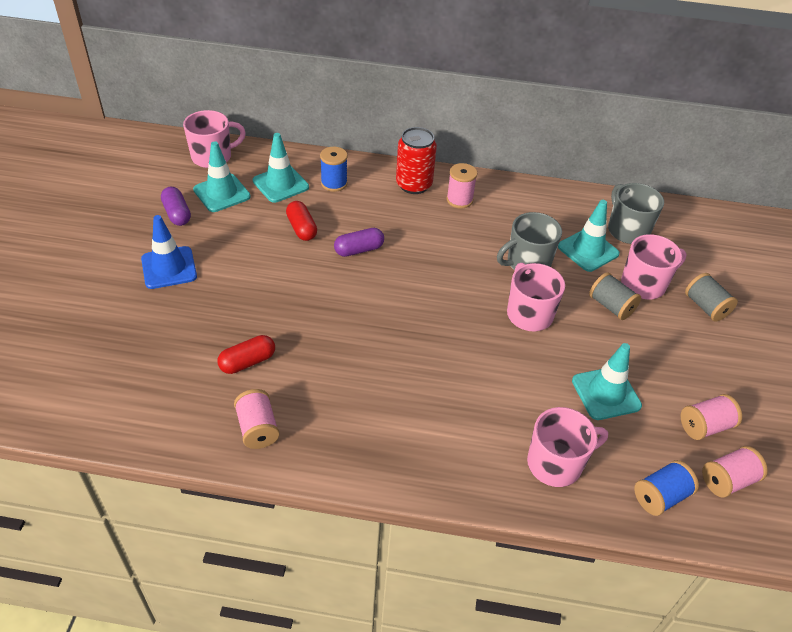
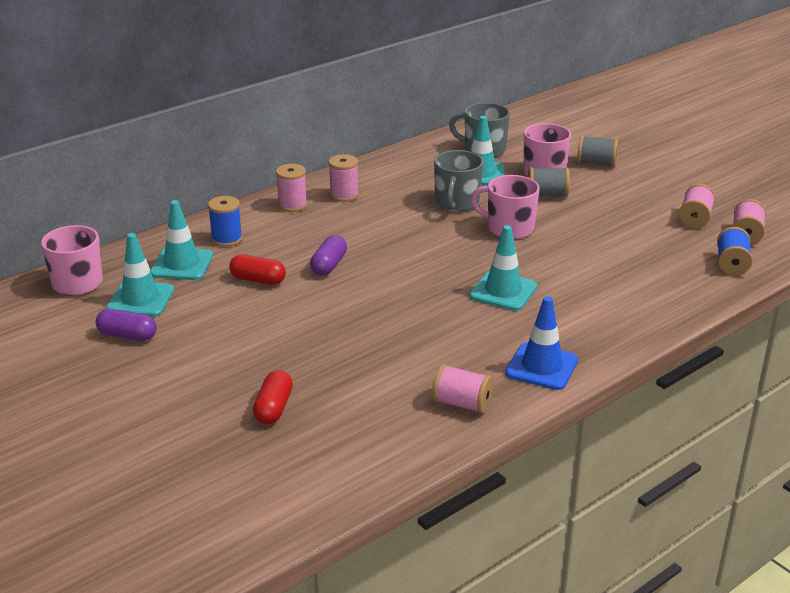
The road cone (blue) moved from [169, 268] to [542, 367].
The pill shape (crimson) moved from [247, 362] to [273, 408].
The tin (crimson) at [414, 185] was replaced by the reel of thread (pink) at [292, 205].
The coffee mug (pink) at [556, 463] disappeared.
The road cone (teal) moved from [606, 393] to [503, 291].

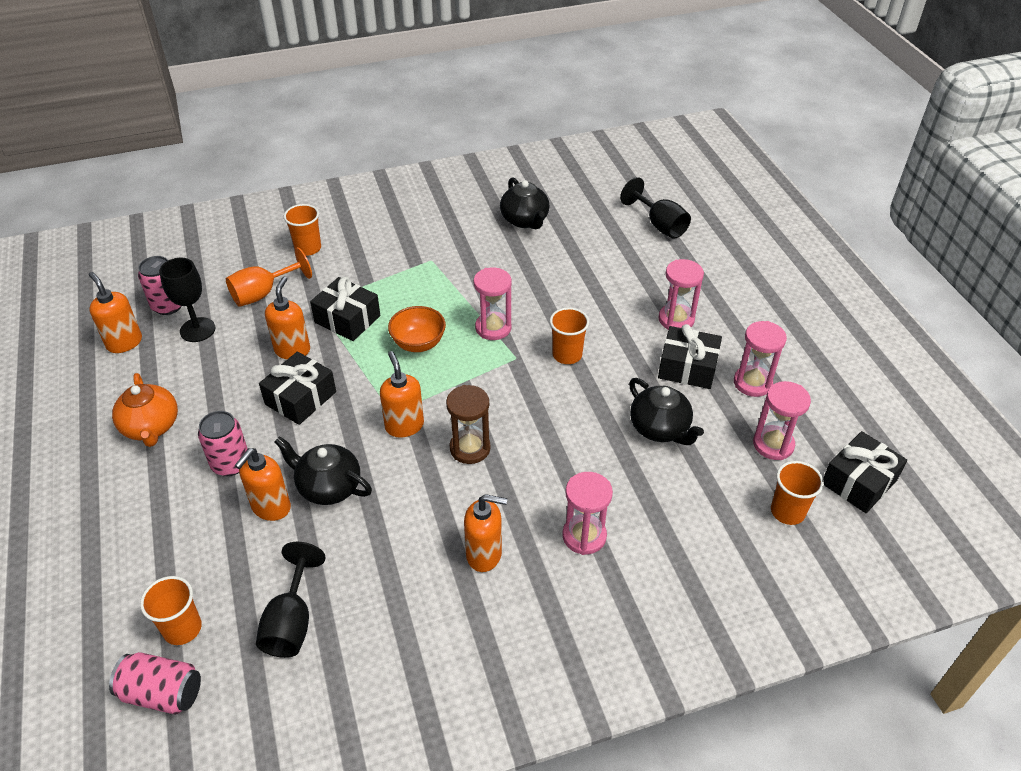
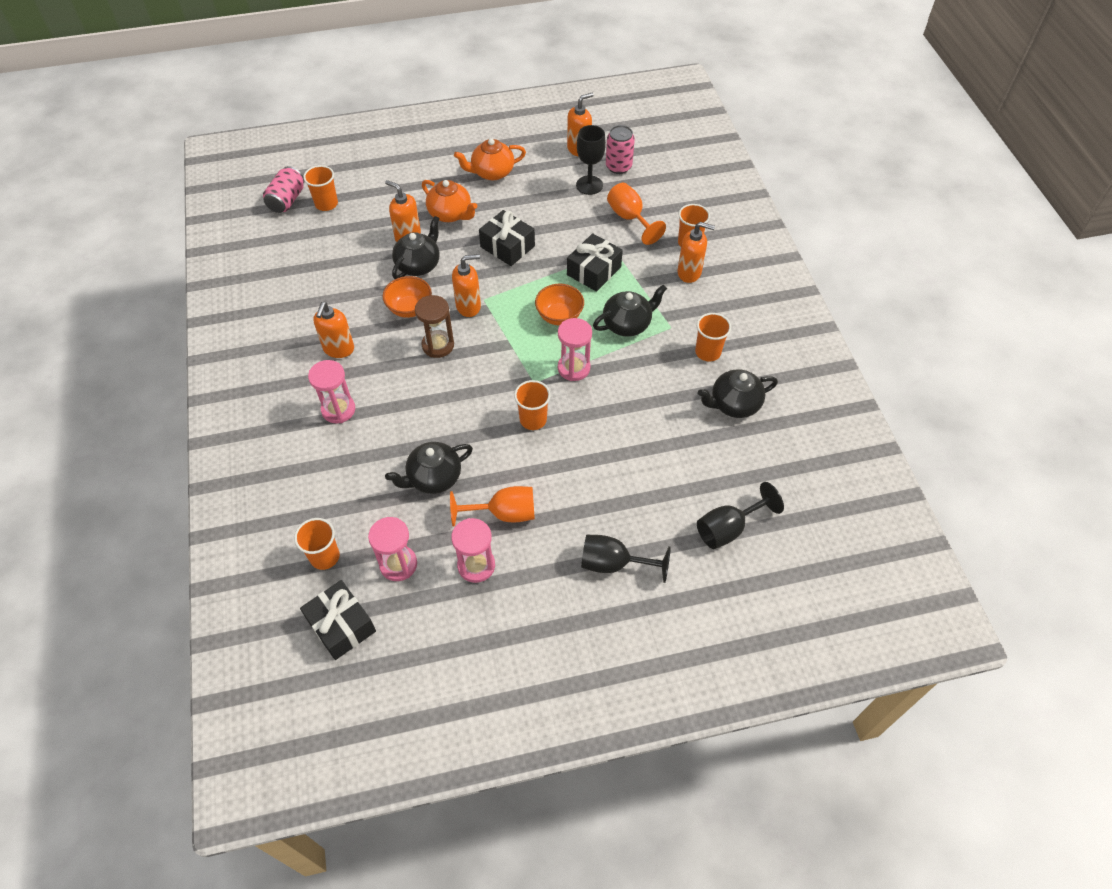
The tin (pink) at [230, 463] was replaced by the tea pot (orange) at [450, 214].
The chalice (jet-black) moved from [291, 622] to [613, 563].
The soap pump (orange) moved from [292, 350] to [689, 273].
The sandglass (pink) at [676, 319] disappeared.
The wrapped gift (jet-black) at [687, 368] was replaced by the chalice (orange) at [504, 513].
The bowl (orange) at [410, 309] appeared.
The tea pot (jet-black) at [627, 324] appeared.
The cup (orange) at [708, 352] appeared.

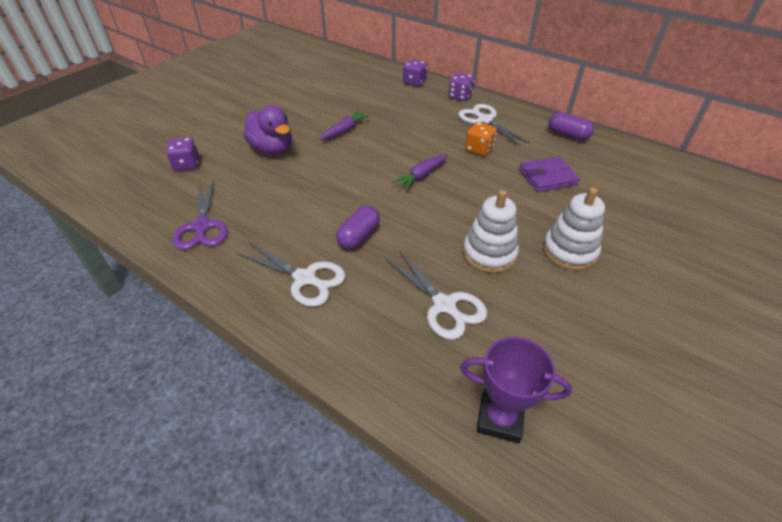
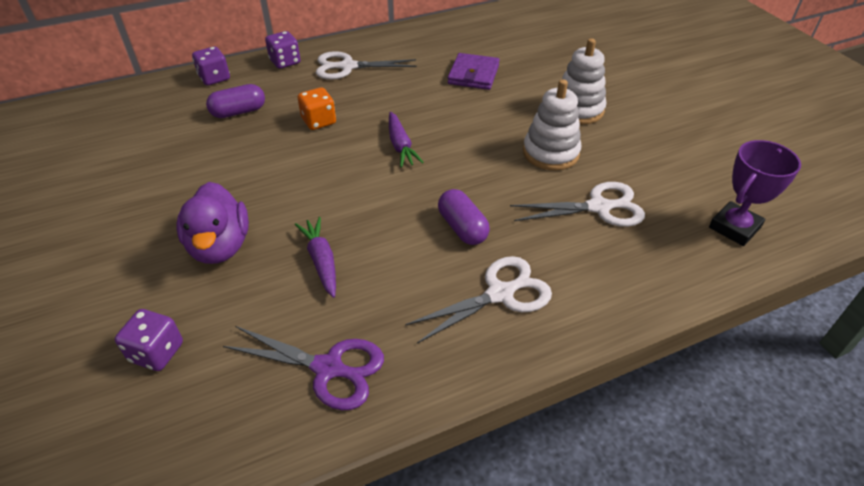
The duck (violet) at [272, 149] turned 90 degrees clockwise.
The toy carrot (violet) moved from [345, 130] to [321, 261].
The die (orange) moved from [479, 149] to [319, 121].
The pill shape (violet) moved from [567, 135] to [239, 112].

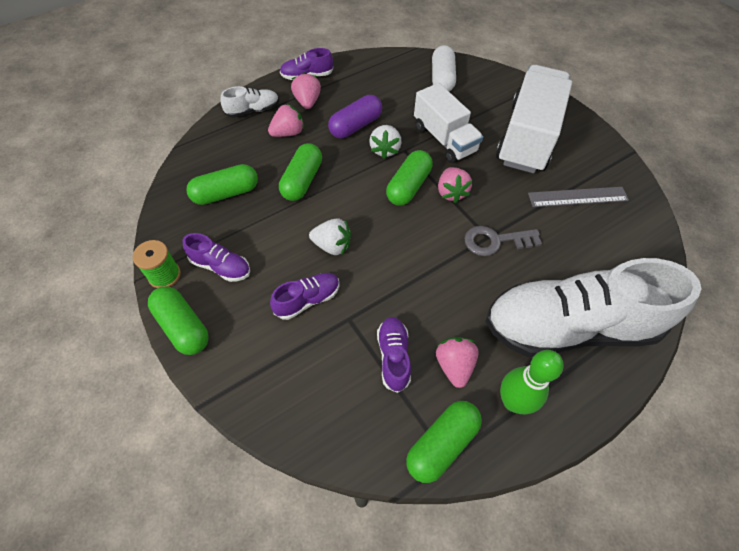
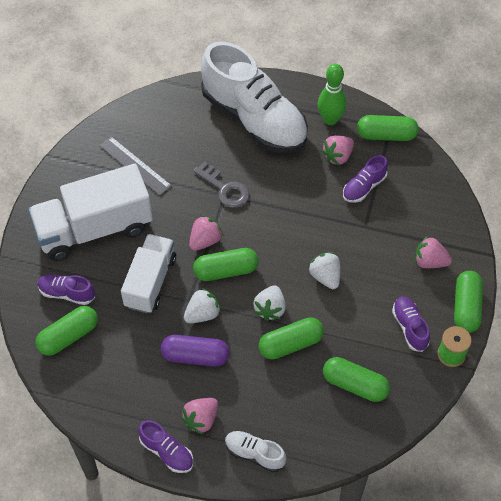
The berry (pink) moved from [288, 133] to [429, 261].
The shoe (violet) moved from [307, 300] to [67, 293].
The pill shape (white) at [442, 79] became the pill shape (green) at [68, 336].
The berry (white) at [270, 309] appeared.

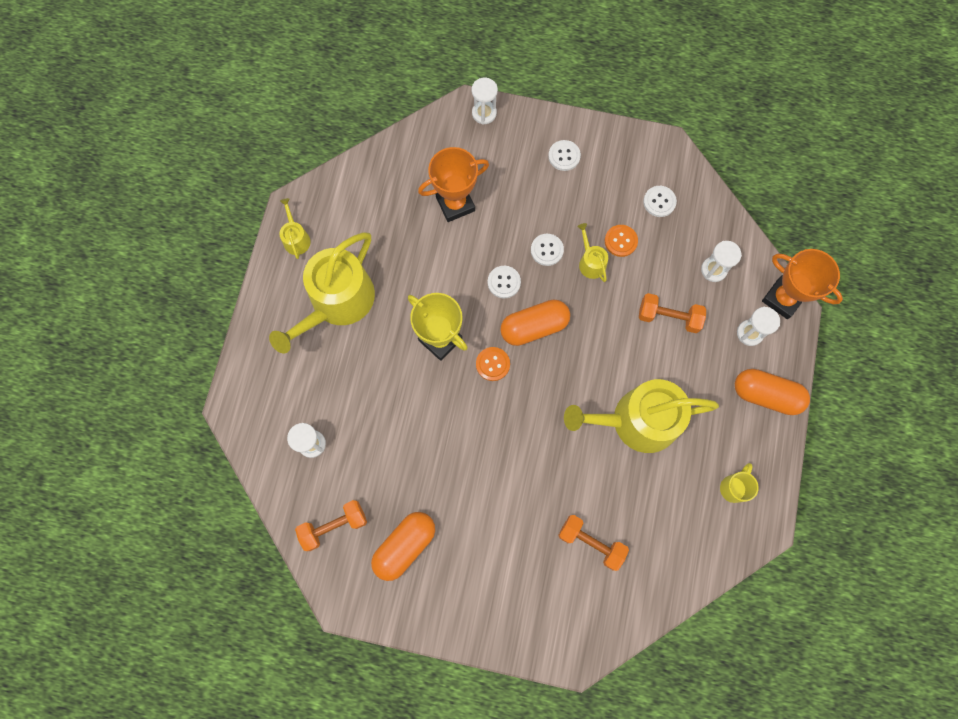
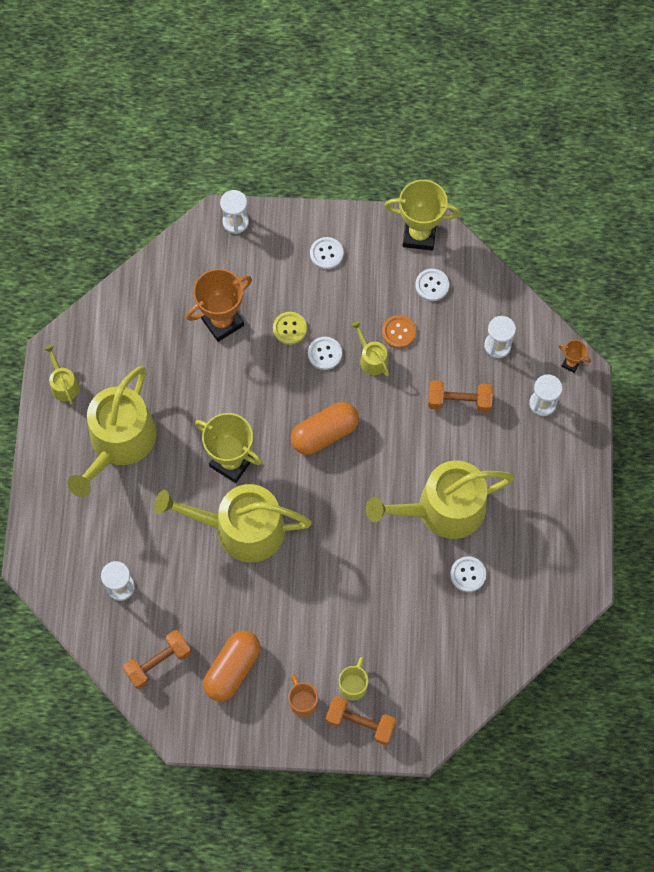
The shirt button (orange) at [492, 364] disappeared.
The shirt button (white) moved from [504, 282] to [468, 574].
The hand weight (orange) moved from [591, 542] to [360, 723].
The coffee mug (golden) moved from [733, 487] to [353, 685].
The pill shape (orange) at [765, 395] disappeared.
The trophy (orange) at [782, 299] changed to 0.47 times the size.
The watering can (golden) at [241, 528] appeared.
The shirt button (golden) at [289, 328] appeared.
The coffee mug (orange) at [302, 701] appeared.
The trophy (golden) at [419, 235] appeared.

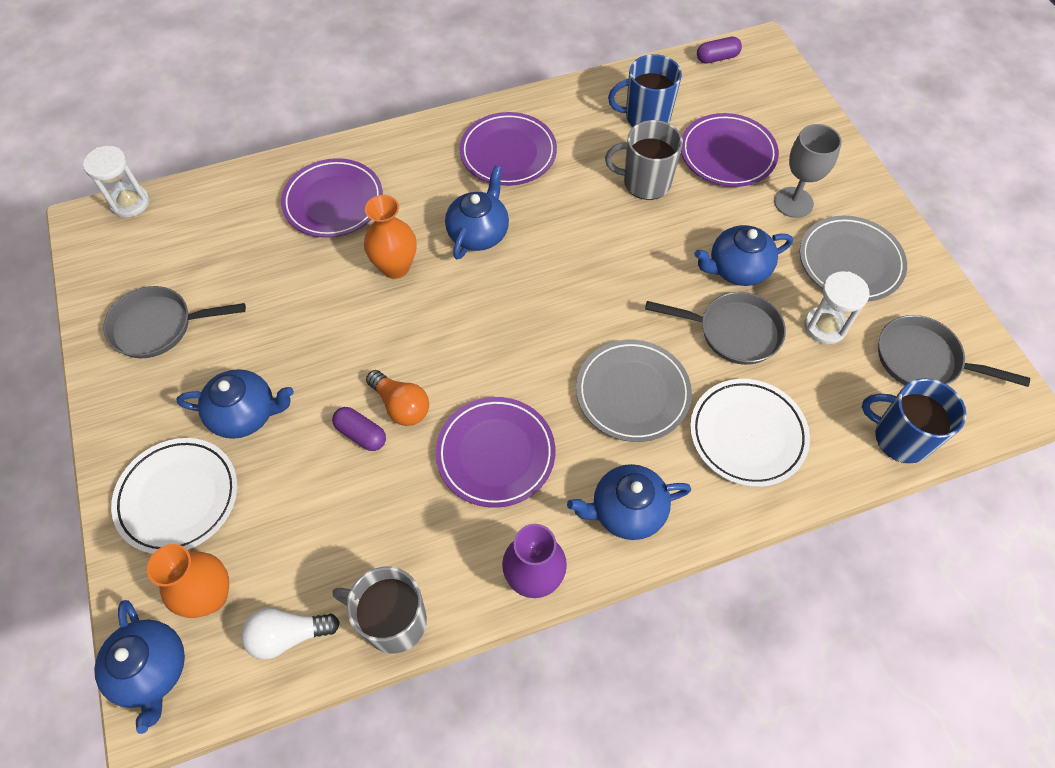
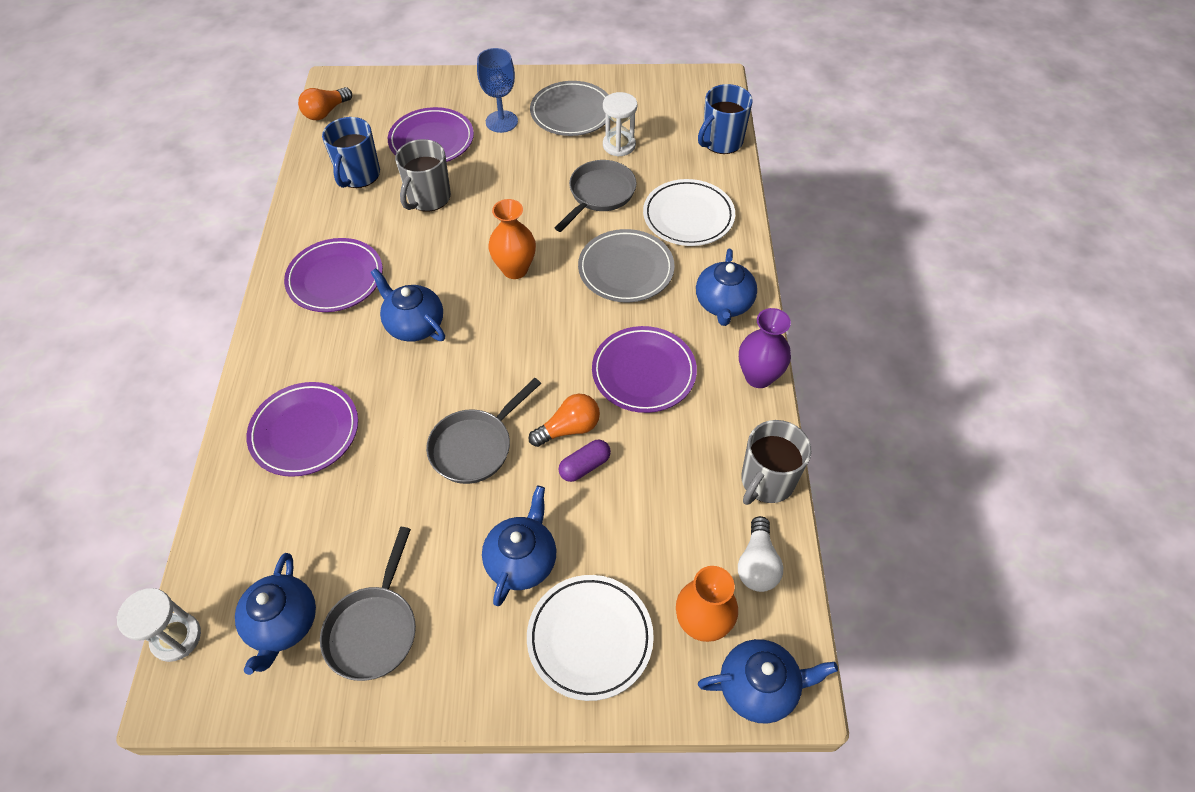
The tall vase (orange) moved from [395, 267] to [515, 269].
The tea pot (blue) moved from [737, 269] to [283, 623].
The pill shape (violet) at [717, 58] was replaced by the light bulb (orange) at [326, 112].
The chalice (ash-grey) at [793, 202] became the chalice (blue) at [501, 121].
The skillet (ash-grey) moved from [923, 360] to [475, 446].

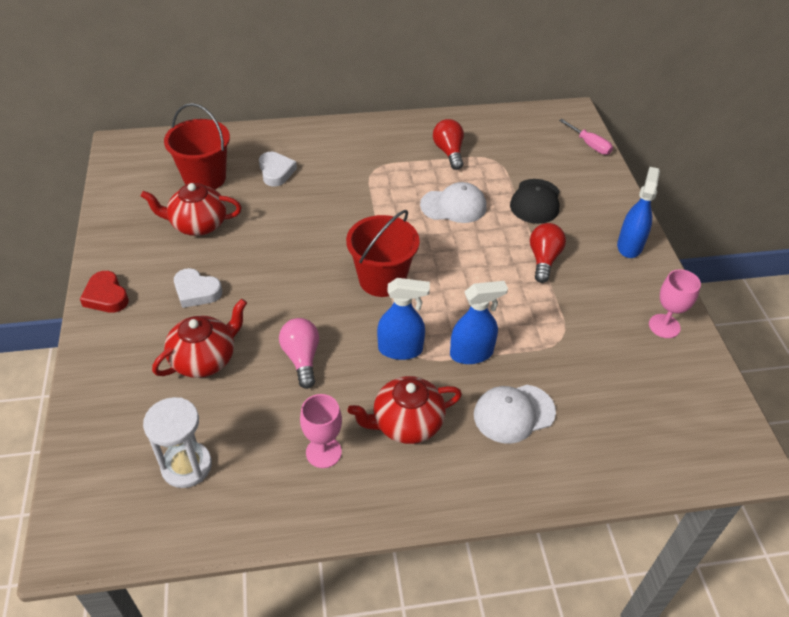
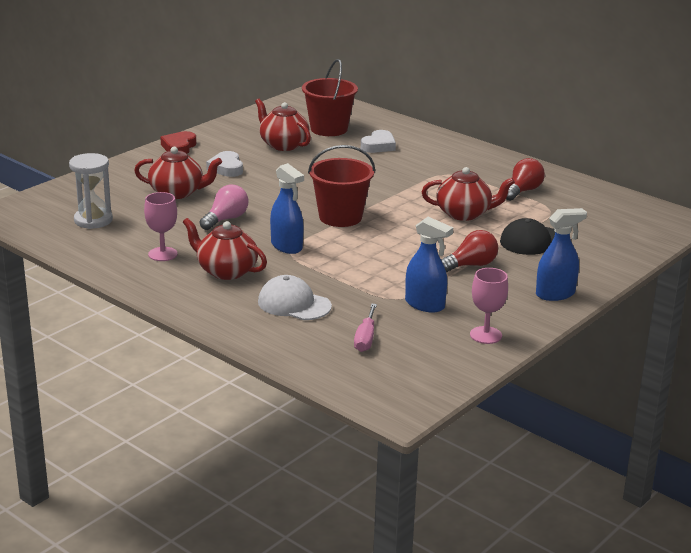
The cap (white) at [453, 206] was replaced by the tea pot (crimson) at [464, 214].
The spray cleaner (blue) moved from [471, 353] to [425, 305].
The flat screwdriver (pink) moved from [589, 145] to [365, 338].

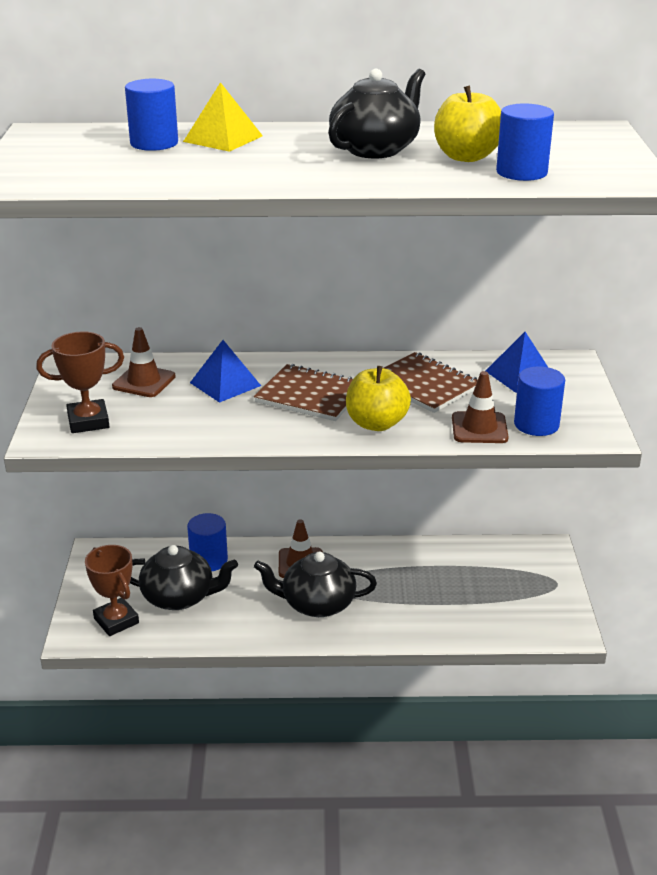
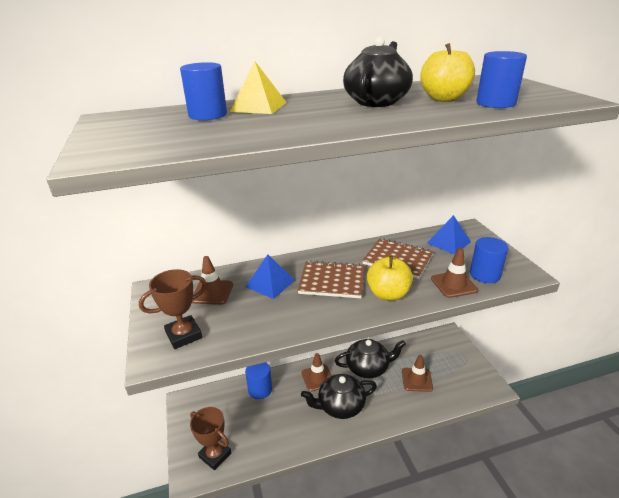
The tea pot (jet-black) moved from [179, 597] to [368, 368].
The road cone (dark brown) at [417, 380] appeared.

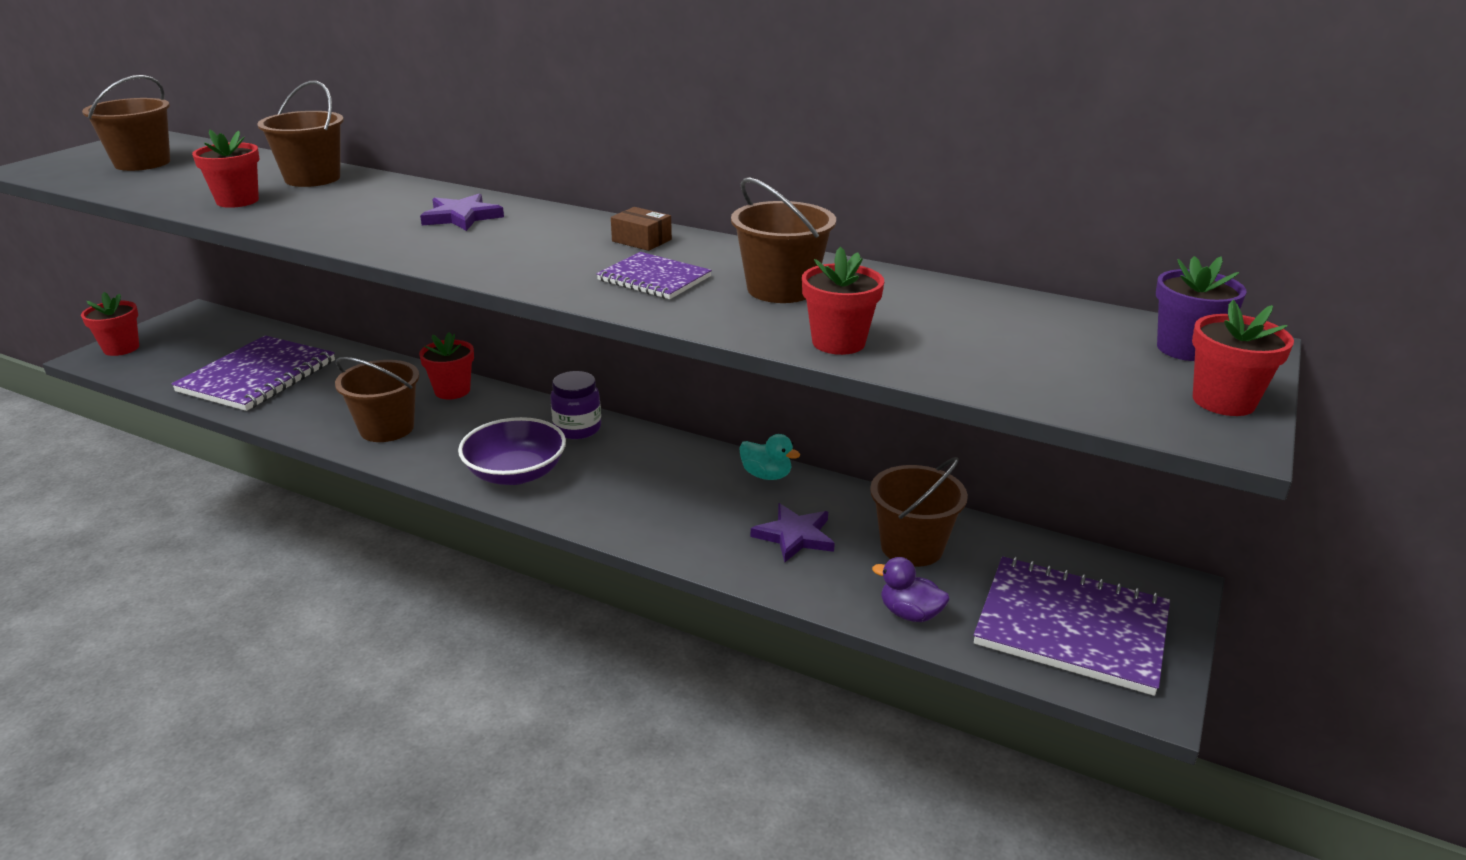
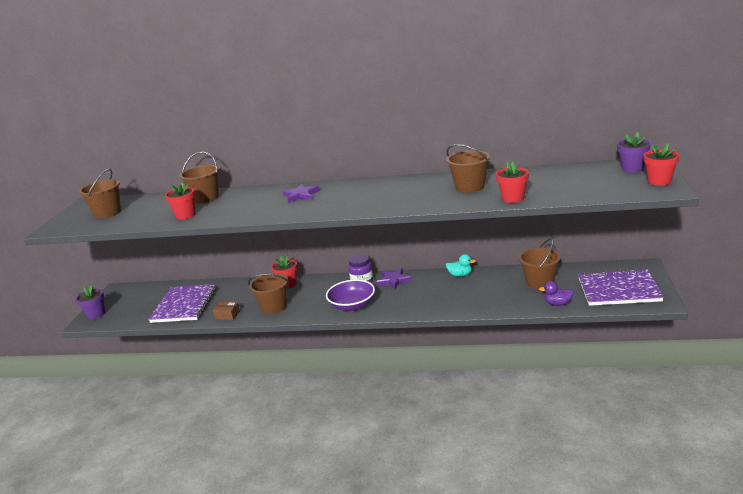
The plant pot (crimson) at [121, 348] became the plant pot (violet) at [96, 314].
The exercise book (violet) at [654, 279] disappeared.
The package (dark brown) moved from [641, 240] to [227, 315].
The star shape (violet) moved from [795, 536] to [393, 280].

